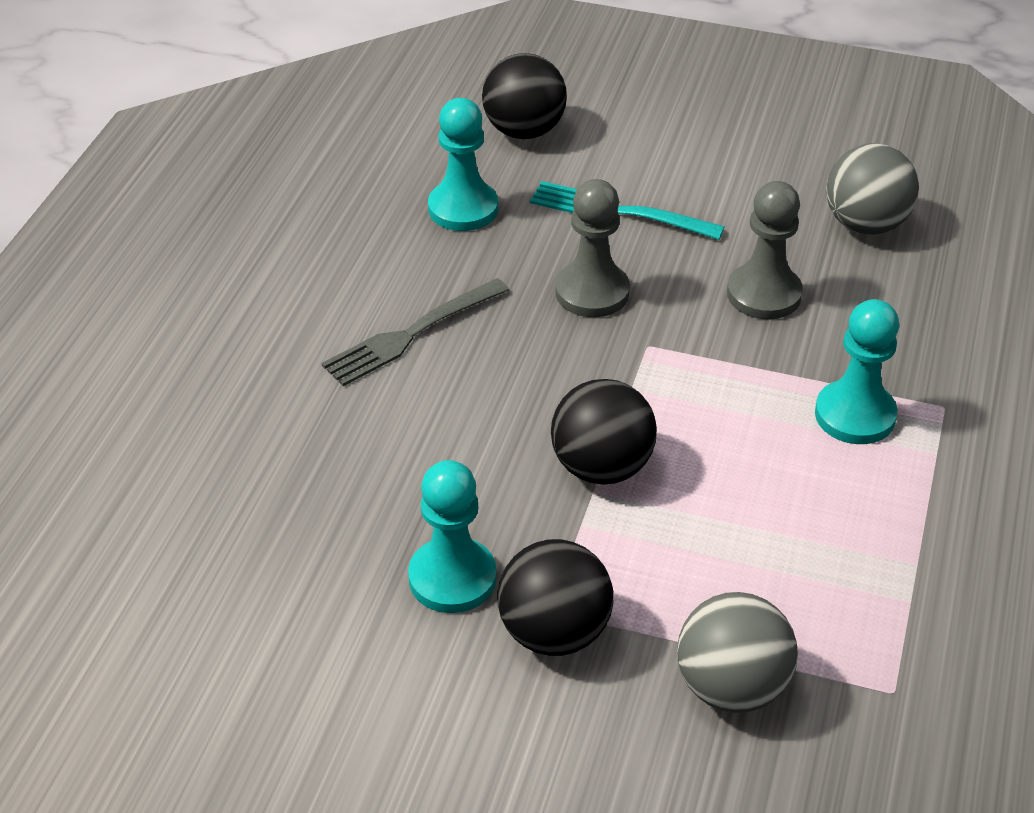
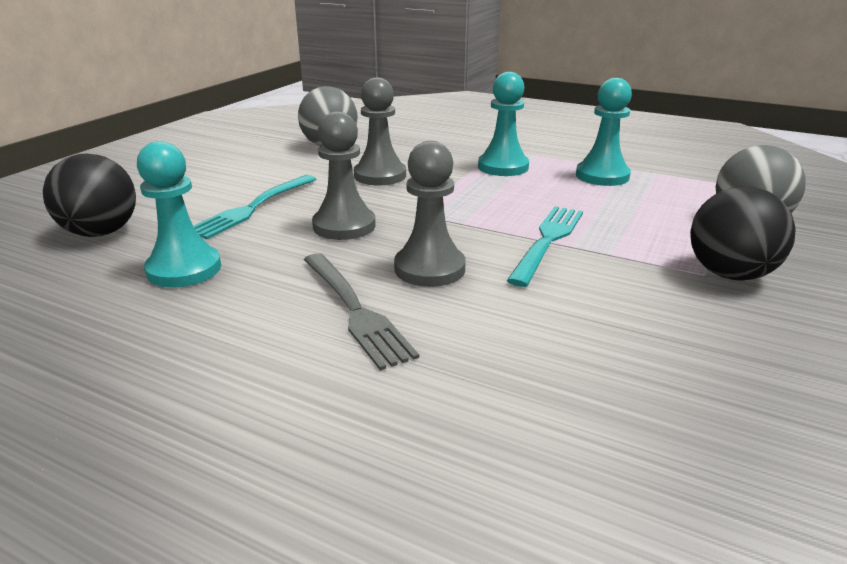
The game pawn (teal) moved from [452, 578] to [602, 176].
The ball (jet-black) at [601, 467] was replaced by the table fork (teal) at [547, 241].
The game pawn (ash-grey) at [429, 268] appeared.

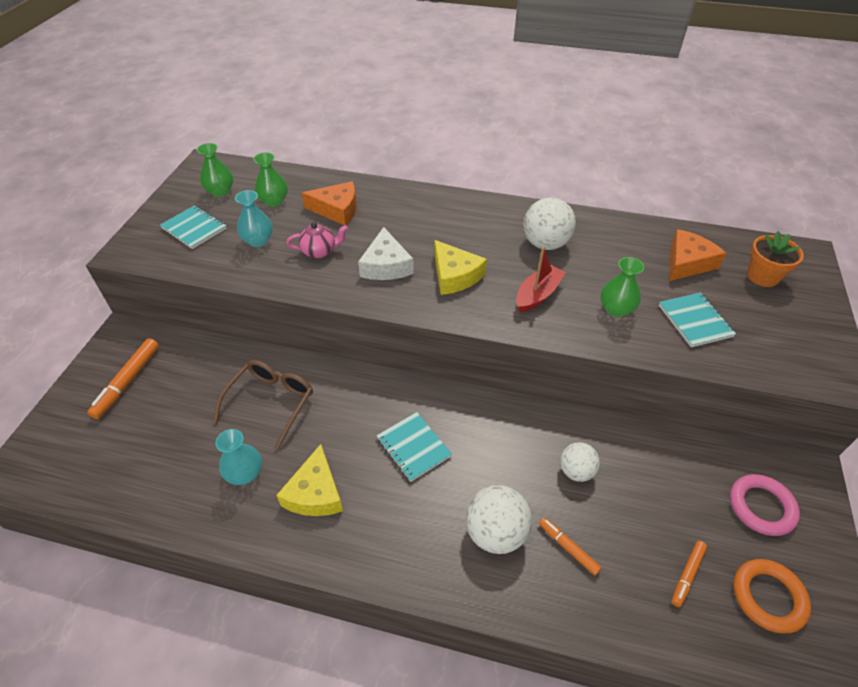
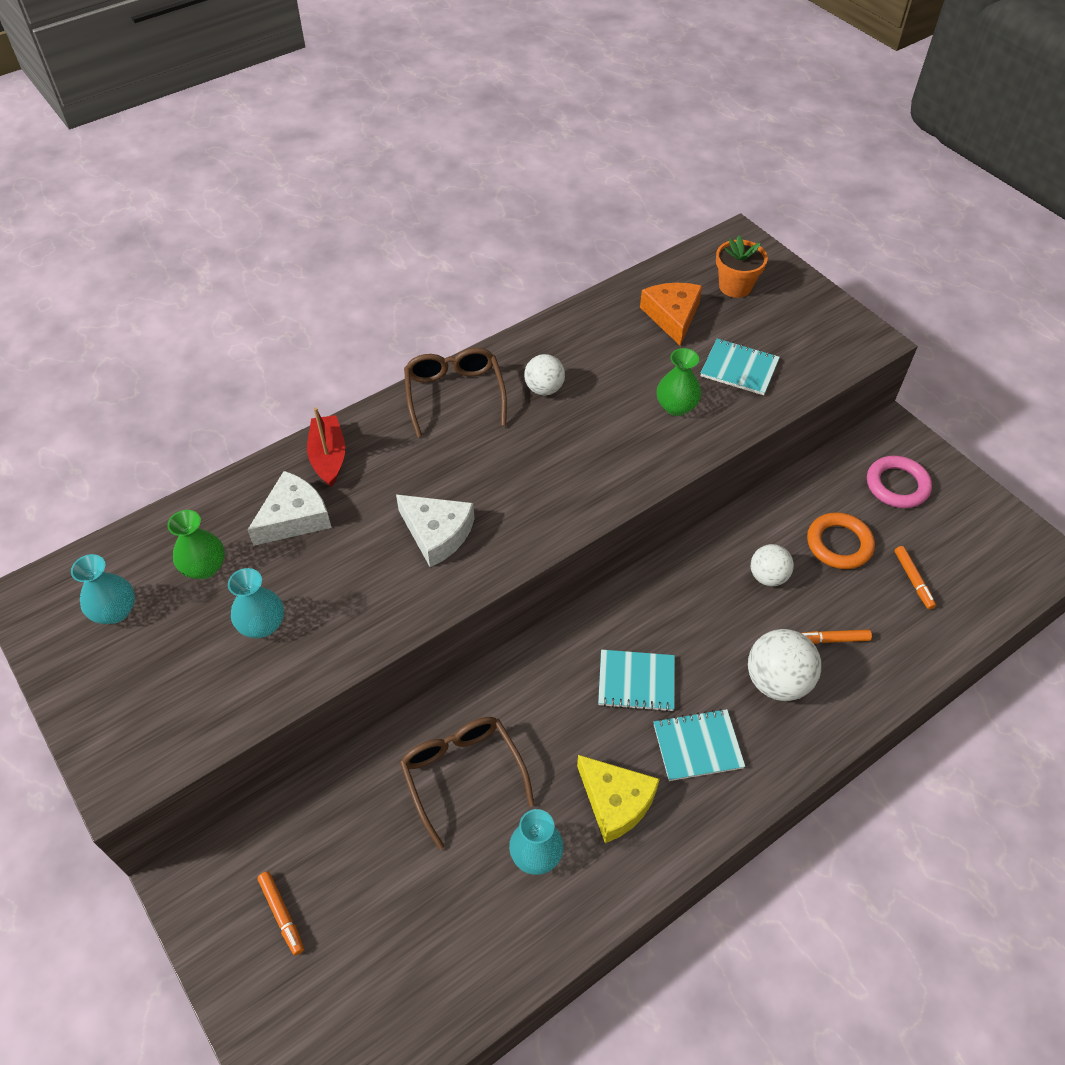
The marker (orange) at [127, 382] changed to 0.61 times the size.
The exercise book (teal) moved from [194, 228] to [697, 746].
The tall vase (green) at [220, 191] became the tall vase (teal) at [115, 611].
The tea pot (pink) at [320, 251] disappeared.
The piece of cheese (orange) at [337, 210] became the piece of cheese (white) at [294, 517].
The piece of cheese (golden) at [455, 276] disappeared.
The boat (crimson) moved from [537, 295] to [328, 457].
The ball (white) at [545, 244] changed to 0.64 times the size.
The torus (orange) moved from [768, 597] to [839, 544].
The glasses (dark brown) at [454, 395] appeared.

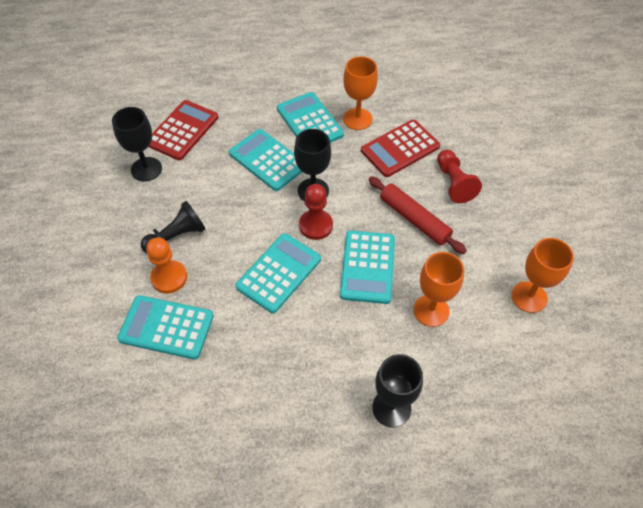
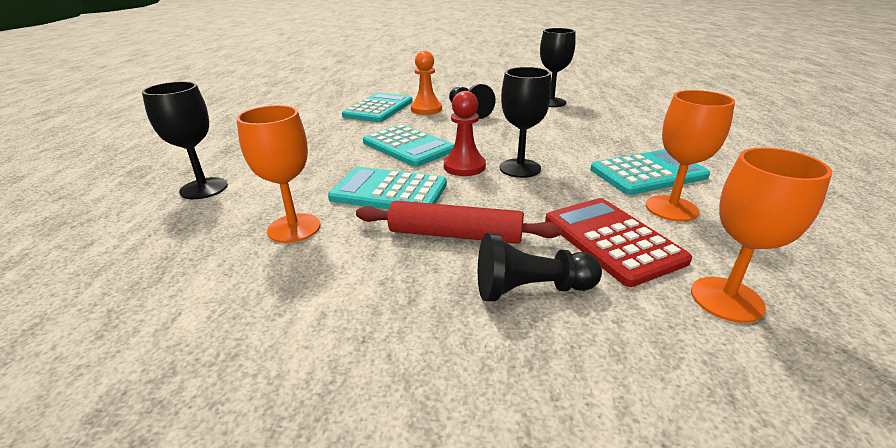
The calculator (crimson) at [182, 130] disappeared.
The calculator (teal) at [267, 160] disappeared.
The pastry roller (crimson) at [414, 219] turned 45 degrees clockwise.
The game pawn (crimson) at [454, 183] became the game pawn (jet-black) at [530, 289].
The chalice (orange) moved from [529, 297] to [726, 299].

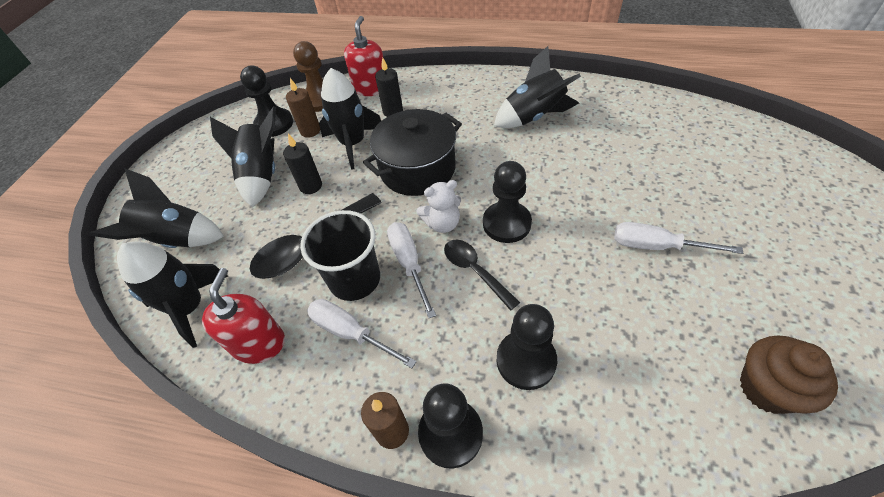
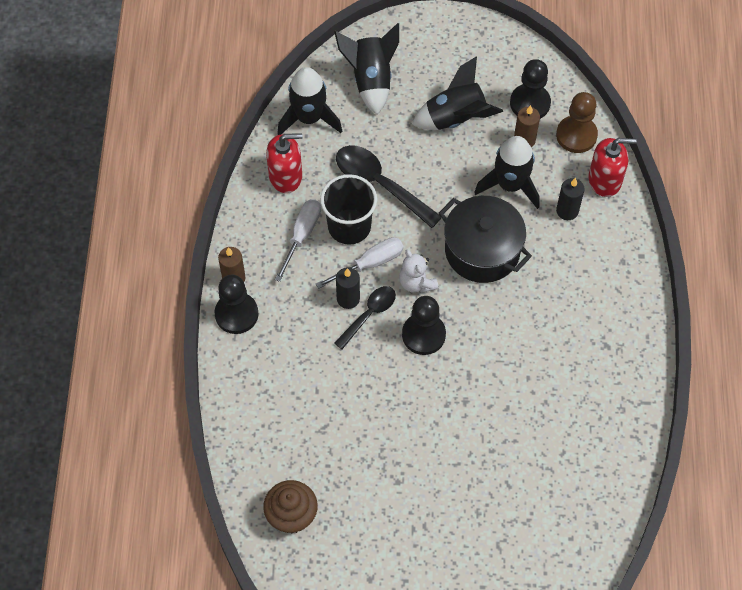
The wax candle (jet-black) moved from [311, 186] to [348, 299].
The rocket (jet-black) at [534, 117] disappeared.
The game pawn (jet-black) at [526, 360] disappeared.
The flat screwdriver (white) at [656, 246] disappeared.

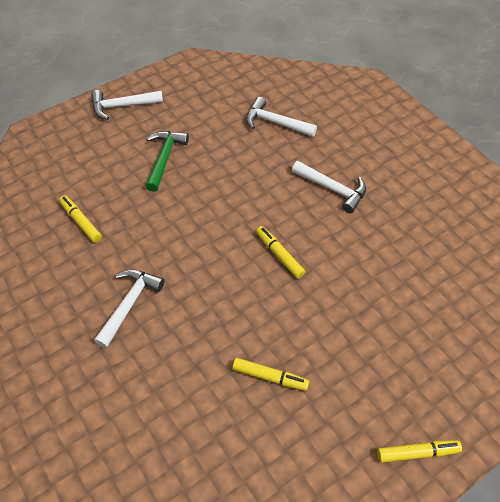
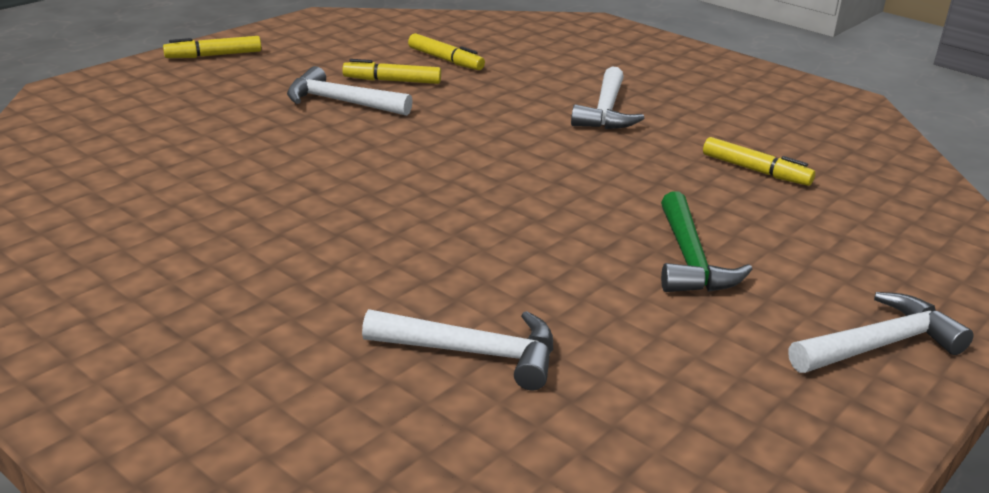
The marker (golden) moved from [279, 255] to [445, 60].
The carpenter's hammer (white) moved from [332, 189] to [341, 102].

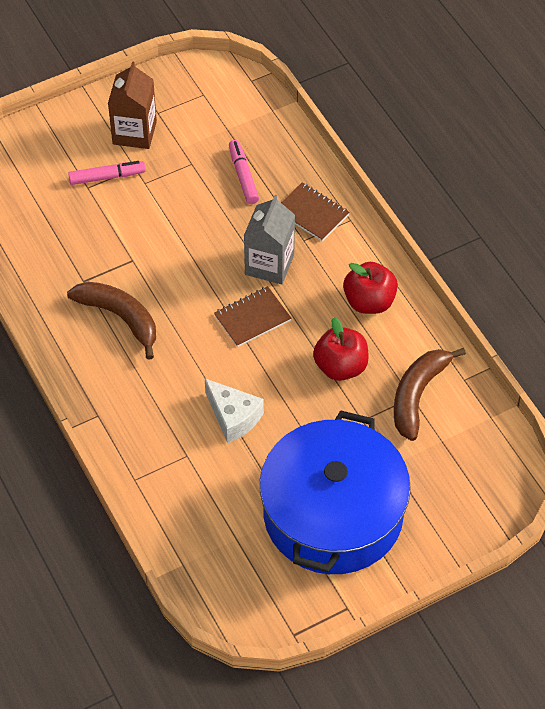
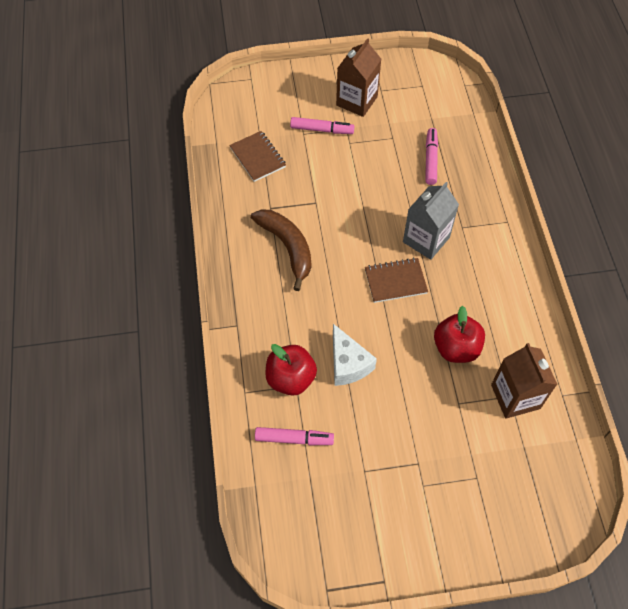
The cooking pot (blue) at [333, 514] disappeared.
The exercise book (dark brown) moved from [312, 213] to [257, 157].
The apple (crimson) moved from [369, 302] to [291, 378].
The toy banana (dark brown) at [417, 395] was replaced by the carton (dark brown) at [515, 396].
The marker (pink) at [294, 439] appeared.

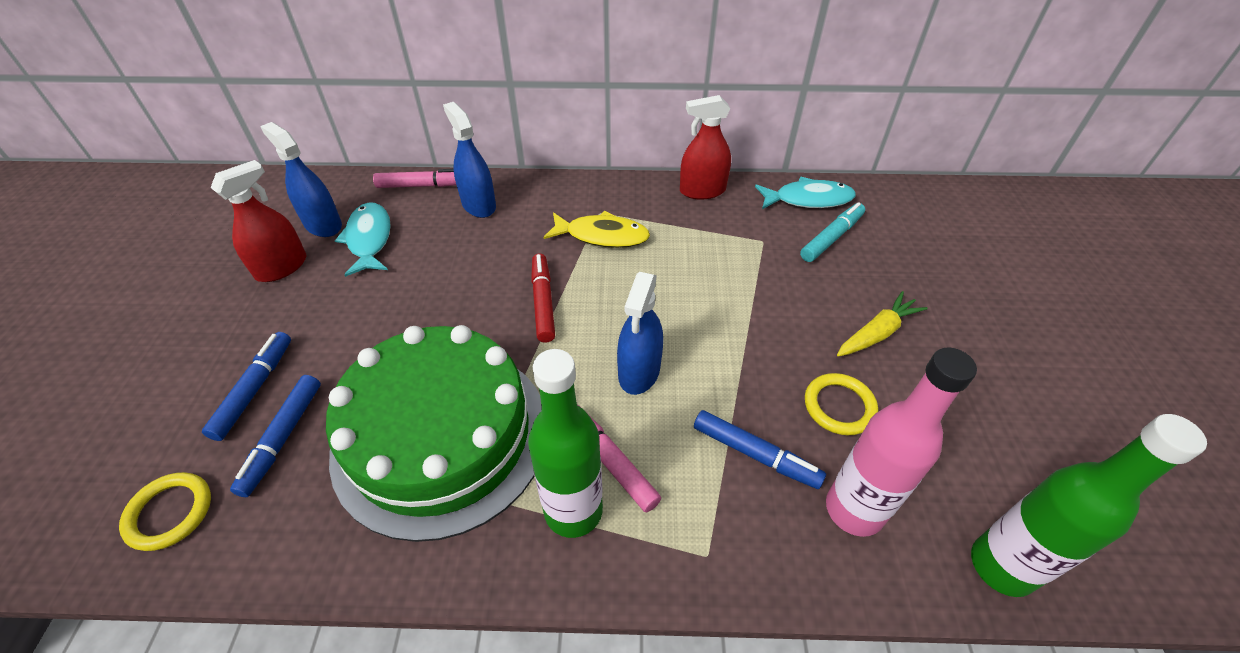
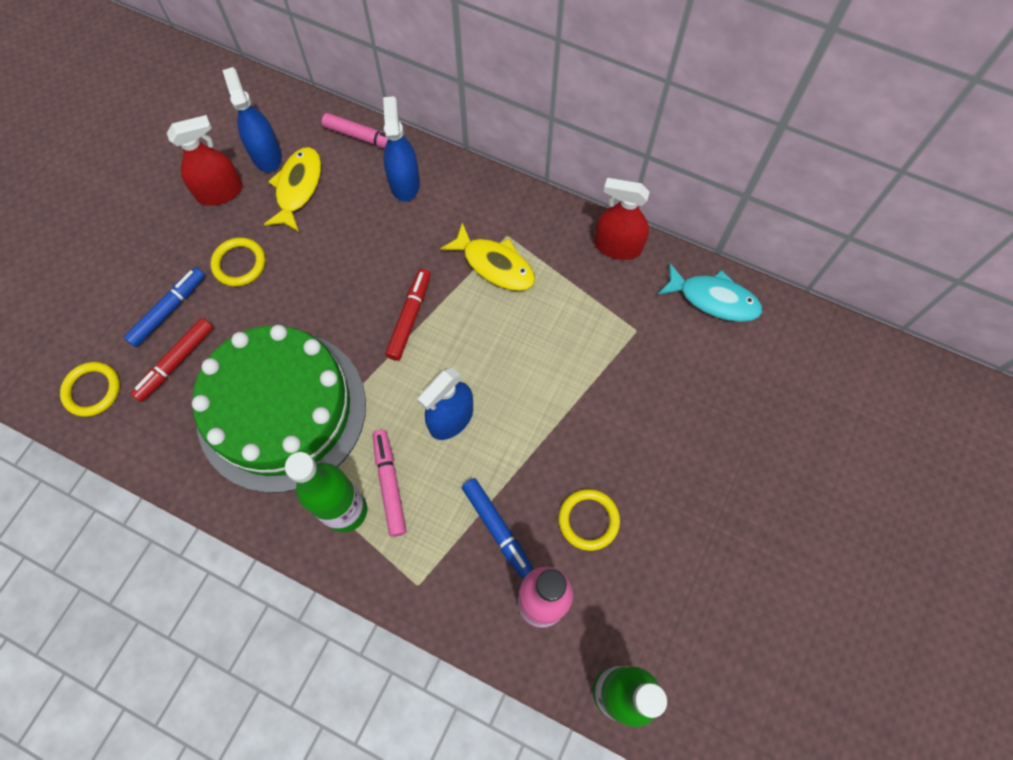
The marker (blue) at [283, 438] became the marker (crimson) at [176, 362].
The fish (teal) at [369, 239] became the fish (golden) at [298, 188].
The marker (teal) at [831, 238] disappeared.
The toy carrot (golden) at [876, 333] disappeared.
The torus (golden) at [239, 264] appeared.

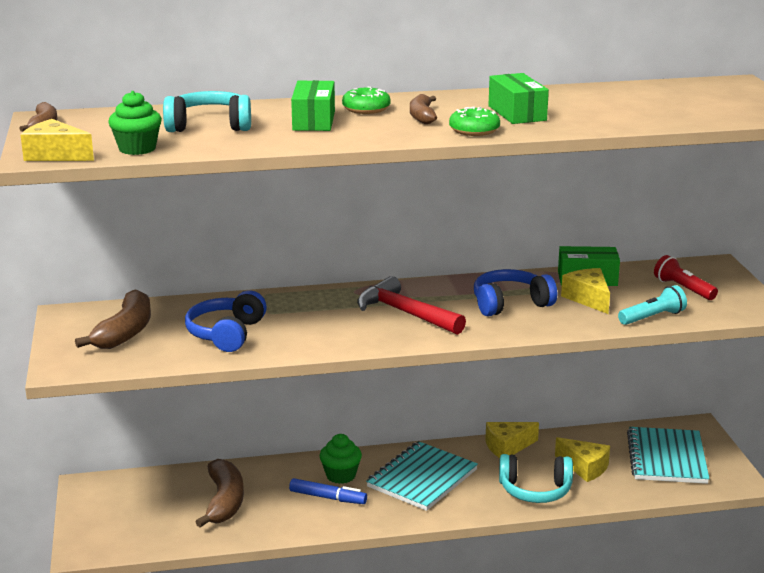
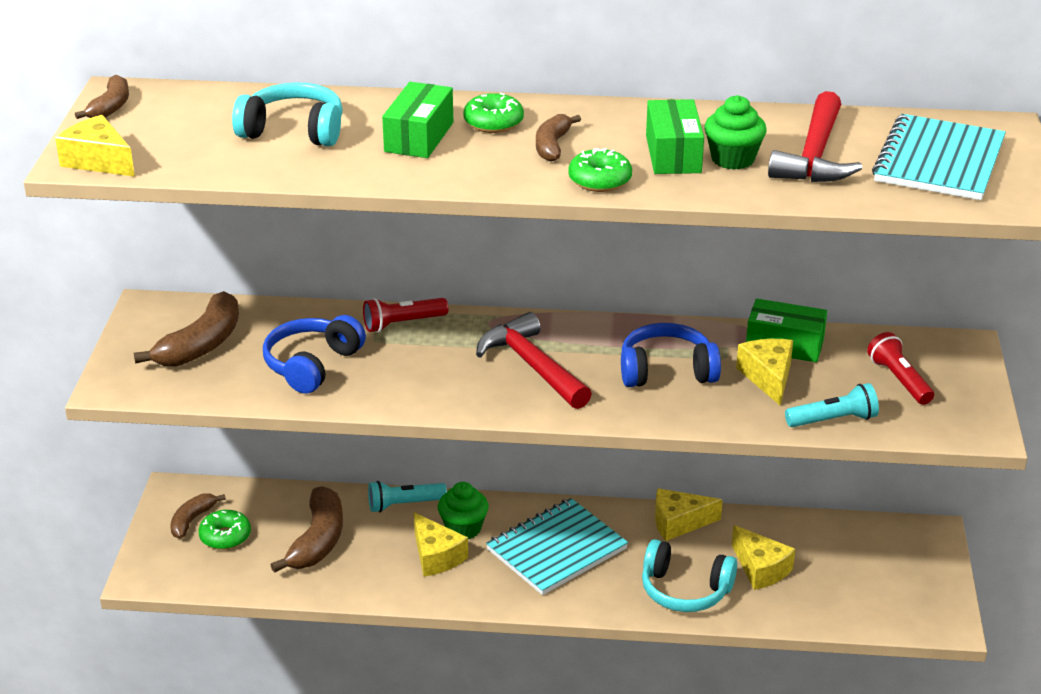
The cupcake (green) moved from [137, 149] to [733, 159].
The marker (blue) at [328, 497] was replaced by the piece of cheese (golden) at [436, 556].
The exercise book (teal) moved from [667, 458] to [939, 161].
The toy banana (dark brown) at [192, 520] appeared.
The donut (green) at [225, 536] appeared.
The flashlight (crimson) at [403, 323] appeared.
The flashlight (teal) at [404, 504] appeared.
The carpenter's hammer (crimson) at [815, 156] appeared.

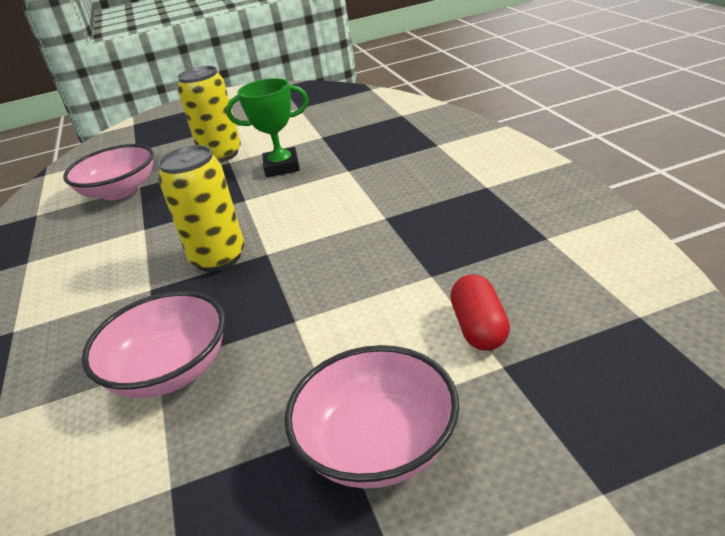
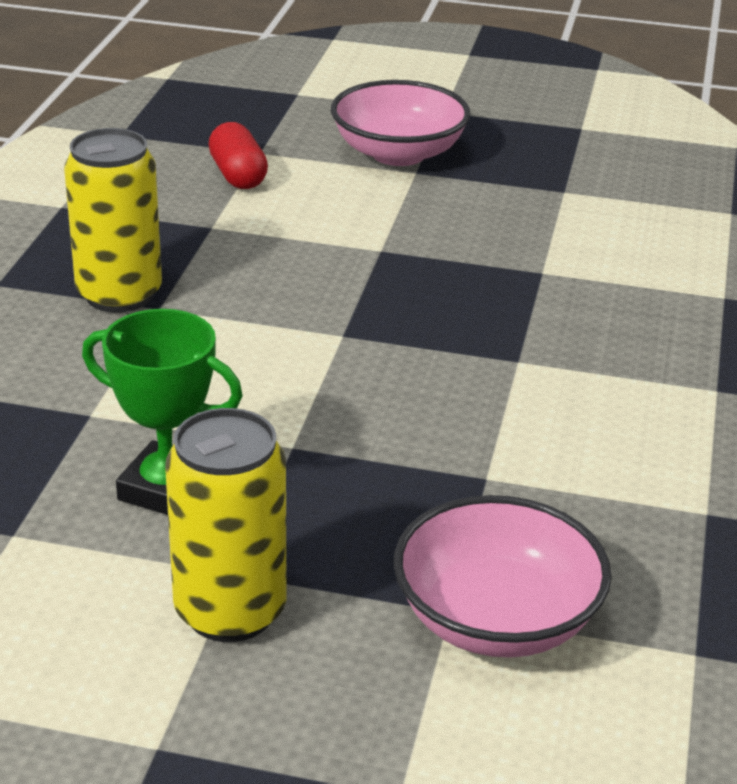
The bowl (pink) at [170, 371] disappeared.
The tin (golden) moved from [218, 258] to [119, 294].
The pill shape (crimson) at [479, 328] turned 45 degrees counterclockwise.

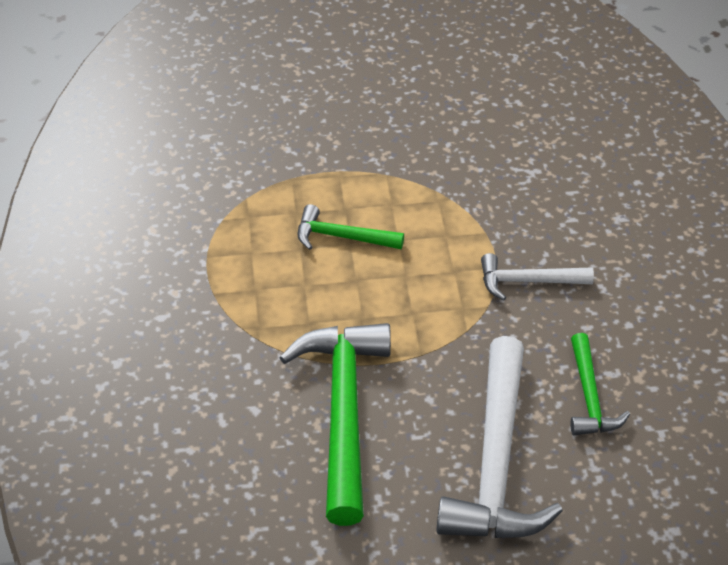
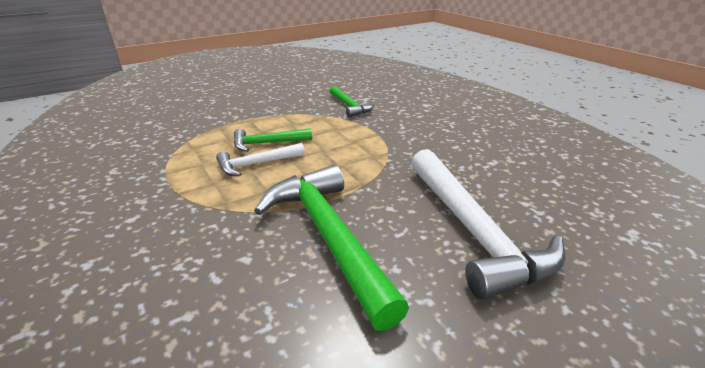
The carpenter's hammer (white) moved from [527, 281] to [256, 164].
The carpenter's hammer (green) moved from [589, 397] to [350, 106].

